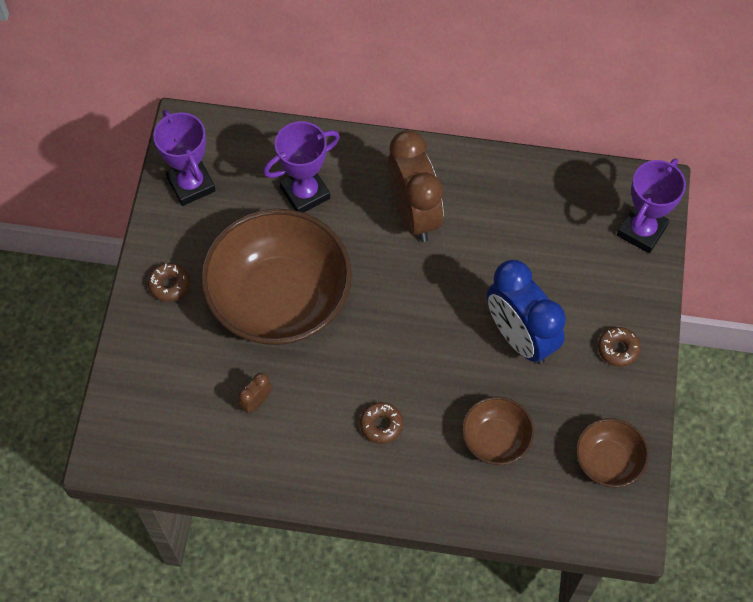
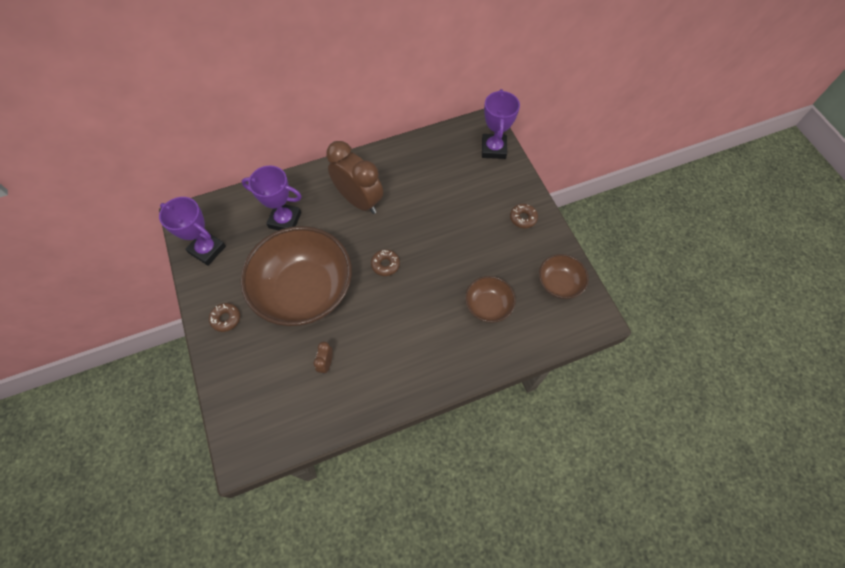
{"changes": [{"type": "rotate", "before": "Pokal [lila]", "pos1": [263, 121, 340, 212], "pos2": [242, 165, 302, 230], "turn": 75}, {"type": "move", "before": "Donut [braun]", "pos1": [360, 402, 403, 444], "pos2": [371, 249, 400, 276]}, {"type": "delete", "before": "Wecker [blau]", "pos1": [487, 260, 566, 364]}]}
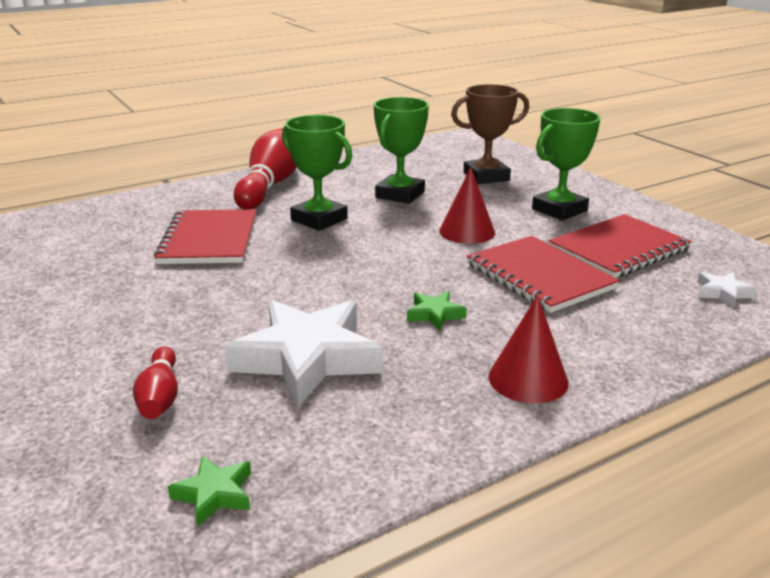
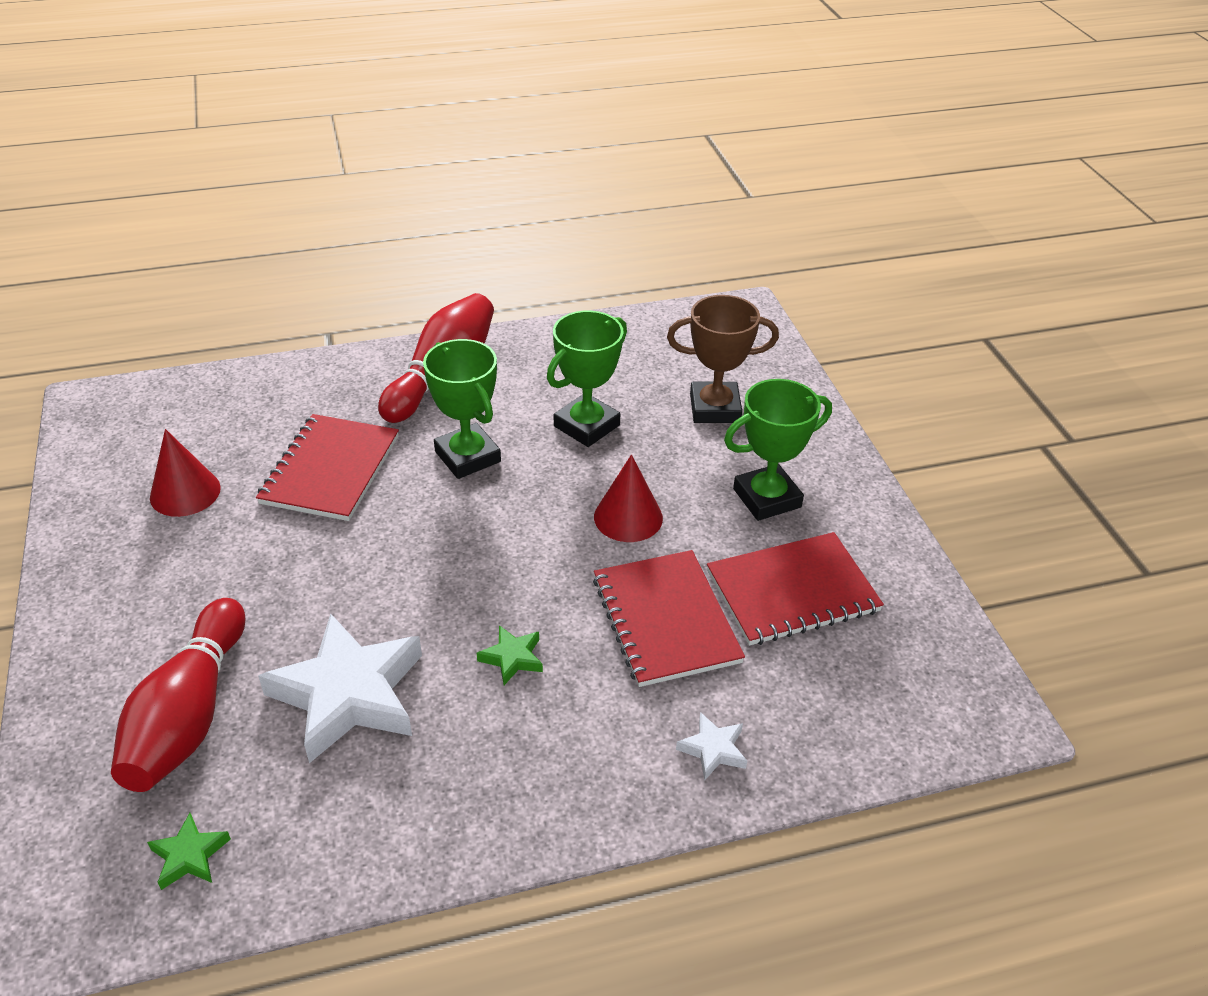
{"changes": [{"type": "resize", "before": "Bowlingkegel [rot]", "pos1": [133, 346, 178, 419], "pos2": [111, 598, 245, 792], "scale": 1.94}, {"type": "move", "before": "Kegel [rot]", "pos1": [489, 295, 569, 403], "pos2": [150, 429, 221, 517]}, {"type": "move", "before": "Stern [weiß]", "pos1": [697, 272, 758, 308], "pos2": [676, 712, 747, 781]}]}
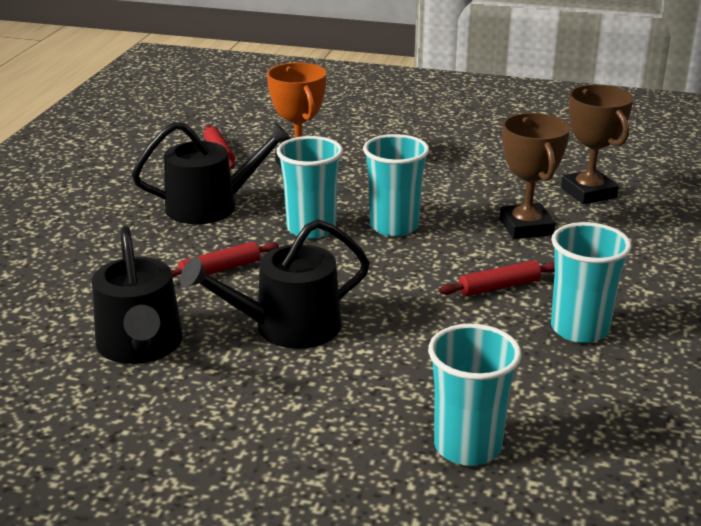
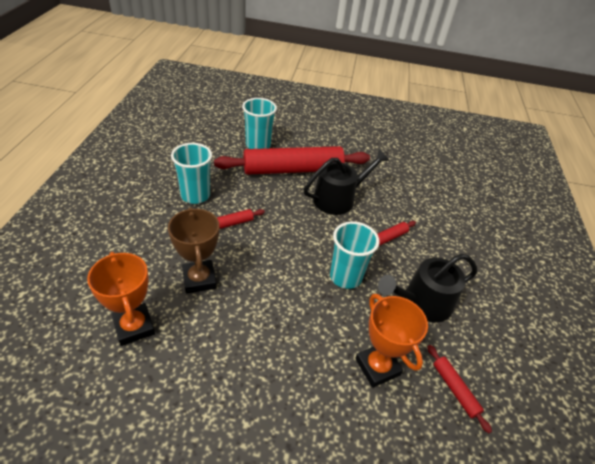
{"changes": [{"type": "delete", "before": "Gießkanne [schwarz]", "pos1": [92, 226, 183, 364]}, {"type": "delete", "before": "Becher [türkis]", "pos1": [363, 134, 429, 237]}, {"type": "recolor", "before": "Pokal [braun]", "after": "Pokal [orange]", "pos1": [561, 84, 633, 204], "pos2": [87, 252, 155, 346]}, {"type": "insert", "after": "Nudelholz [rot]", "pos2": [214, 146, 370, 175]}]}
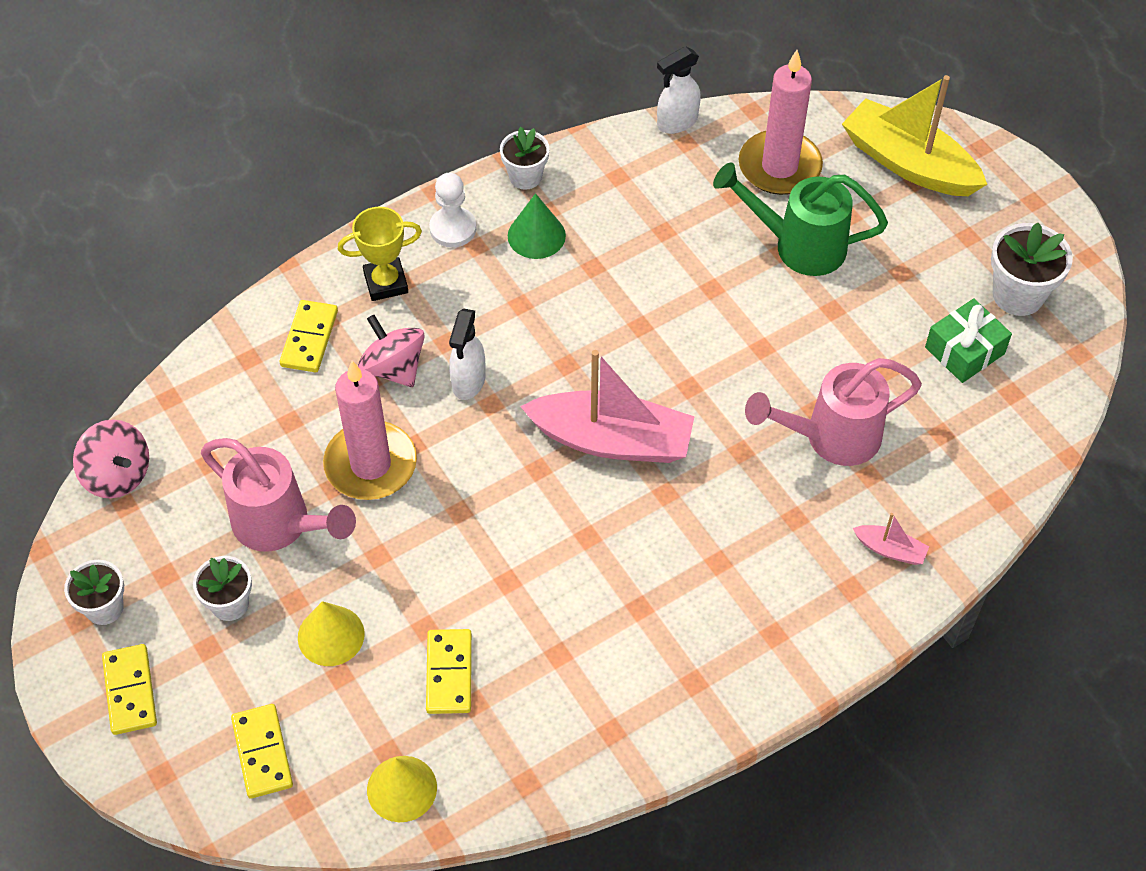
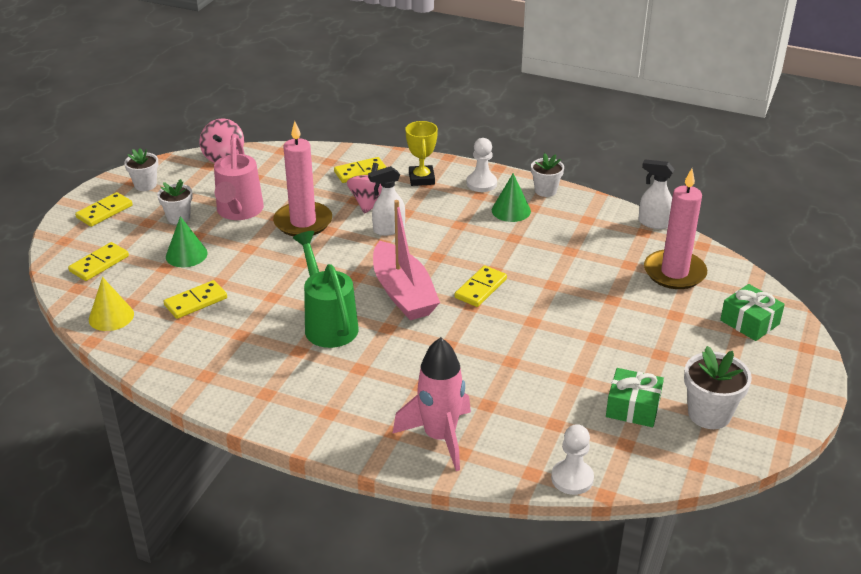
{"changes": [{"type": "recolor", "before": "Kegel [gelb]", "after": "Kegel [grün]", "pos1": [298, 601, 365, 666], "pos2": [166, 216, 208, 267]}, {"type": "rotate", "before": "Pokal [gelb]", "pos1": [338, 207, 422, 301], "pos2": [405, 121, 438, 186], "turn": 45}, {"type": "move", "before": "Gießkanne [grün]", "pos1": [713, 163, 888, 276], "pos2": [293, 231, 359, 348]}, {"type": "delete", "before": "Gießkanne [rosa]", "pos1": [745, 358, 922, 466]}, {"type": "replace", "before": "Boot [gelb]", "after": "Geschenk [grün]", "pos1": [842, 75, 987, 196], "pos2": [720, 284, 785, 341]}, {"type": "replace", "before": "Boot [rosa]", "after": "Rakete [rosa]", "pos1": [853, 513, 929, 565], "pos2": [393, 337, 471, 471]}, {"type": "insert", "after": "Dominostein [gelb]", "pos2": [455, 265, 507, 307]}, {"type": "insert", "after": "Bauer [weiß]", "pos2": [551, 424, 594, 495]}]}
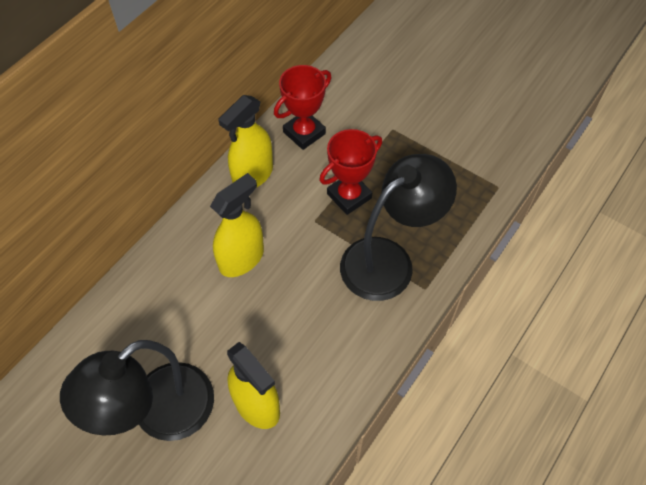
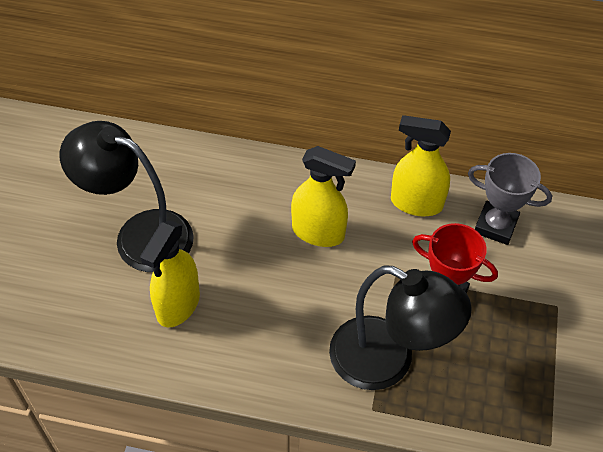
{"changes": [{"type": "recolor", "before": "Pokal [rot]", "after": "Pokal [grau]", "pos1": [274, 65, 332, 150], "pos2": [468, 153, 552, 245]}]}
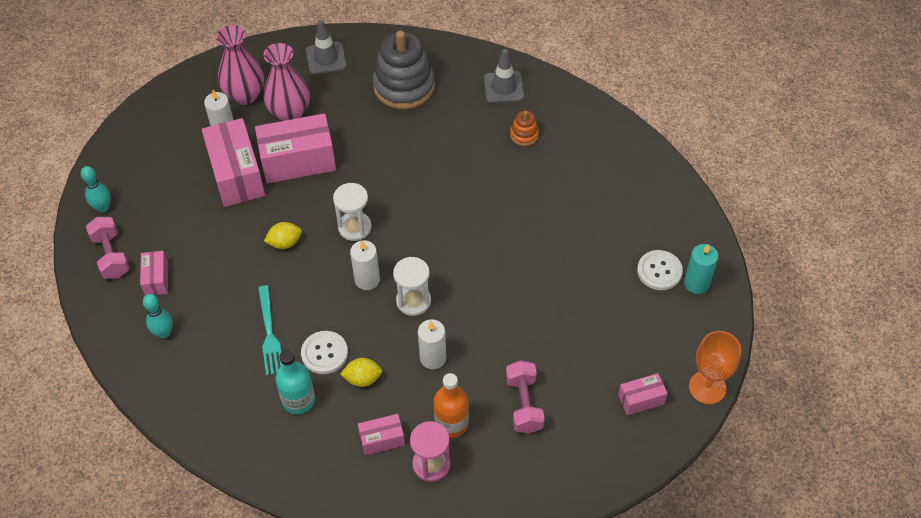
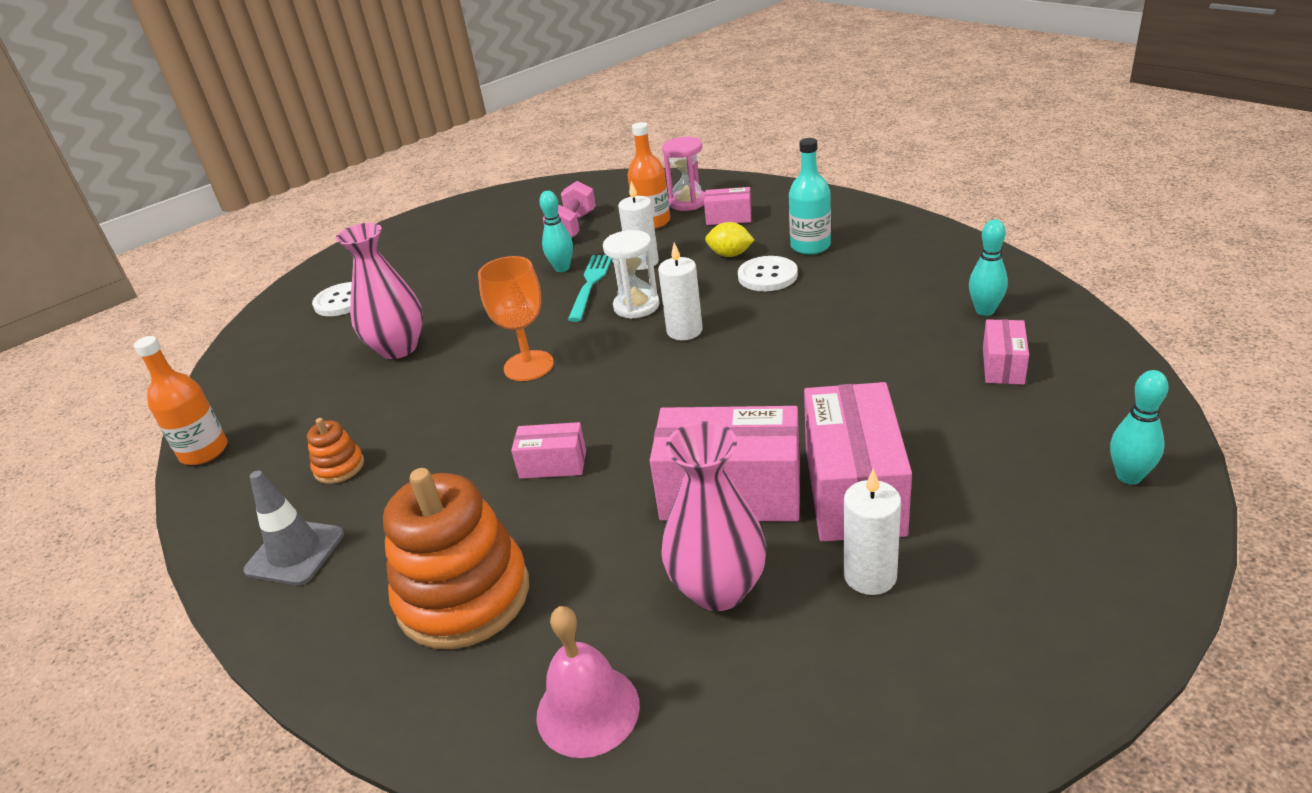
{"changes": [{"type": "delete", "before": "Hantel [rosa]", "pos1": [86, 217, 130, 279]}, {"type": "move", "before": "Vase [rosa]", "pos1": [216, 25, 264, 105], "pos2": [335, 223, 423, 359]}, {"type": "move", "before": "Gabel [türkis]", "pos1": [258, 285, 283, 375], "pos2": [568, 255, 612, 322]}, {"type": "delete", "before": "Zitrone [gelb]", "pos1": [264, 222, 302, 249]}, {"type": "replace", "before": "Leitkegel [grau]", "after": "Glocke [rosa]", "pos1": [306, 20, 347, 74], "pos2": [536, 606, 640, 758]}, {"type": "delete", "before": "Sanduhr [weiß]", "pos1": [333, 183, 372, 241]}, {"type": "recolor", "before": "Stapelspielzeug [grau]", "after": "Stapelspielzeug [orange]", "pos1": [373, 31, 435, 109], "pos2": [383, 468, 529, 649]}, {"type": "move", "before": "Schachtel [rosa]", "pos1": [618, 373, 668, 415], "pos2": [511, 422, 586, 479]}, {"type": "delete", "before": "Kerze [türkis]", "pos1": [684, 244, 718, 294]}, {"type": "move", "before": "Kelch [orange]", "pos1": [689, 331, 741, 404], "pos2": [478, 256, 554, 381]}, {"type": "insert", "after": "Flasche [orange]", "pos2": [134, 336, 227, 465]}, {"type": "insert", "after": "Bowlingkegel [türkis]", "pos2": [539, 191, 573, 272]}]}
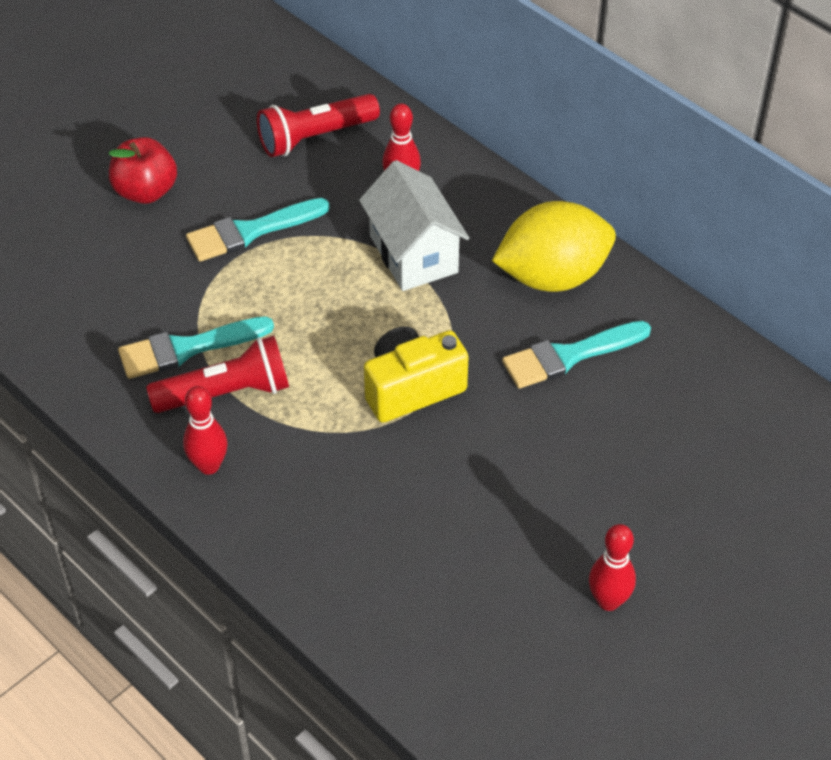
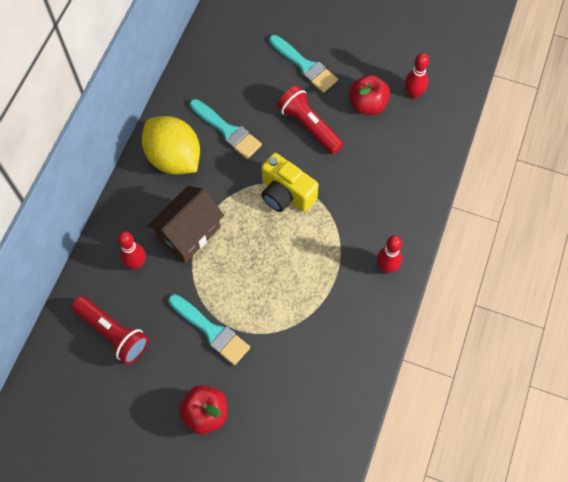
{"changes": [{"type": "move", "before": "Pinsel [türkis]", "pos1": [118, 316, 274, 379], "pos2": [269, 35, 338, 93]}, {"type": "move", "before": "Taschenlampe [rot]", "pos1": [146, 336, 289, 413], "pos2": [277, 86, 344, 154]}, {"type": "recolor", "before": "Haus [weiß]", "after": "Haus [braun]", "pos1": [359, 160, 469, 291], "pos2": [147, 186, 224, 263]}, {"type": "move", "before": "Bowlingkegel [rot]", "pos1": [589, 524, 636, 611], "pos2": [405, 53, 429, 99]}, {"type": "insert", "after": "Apfel [rot]", "pos2": [349, 75, 390, 115]}]}
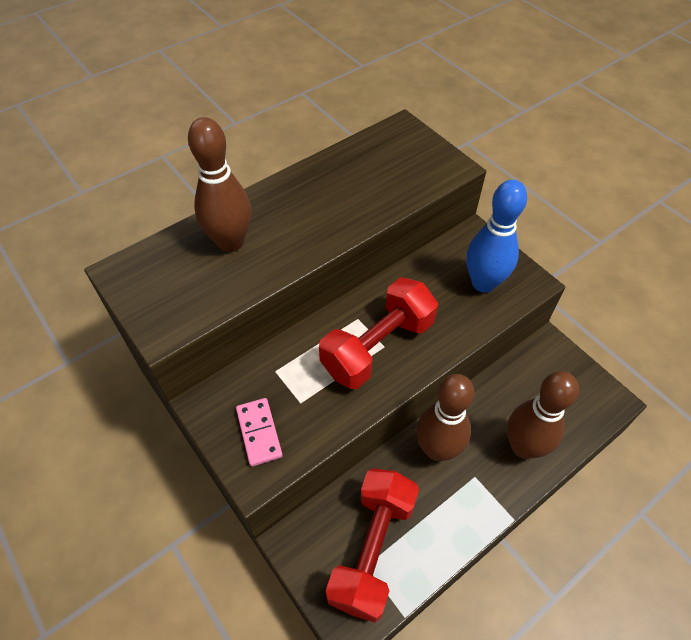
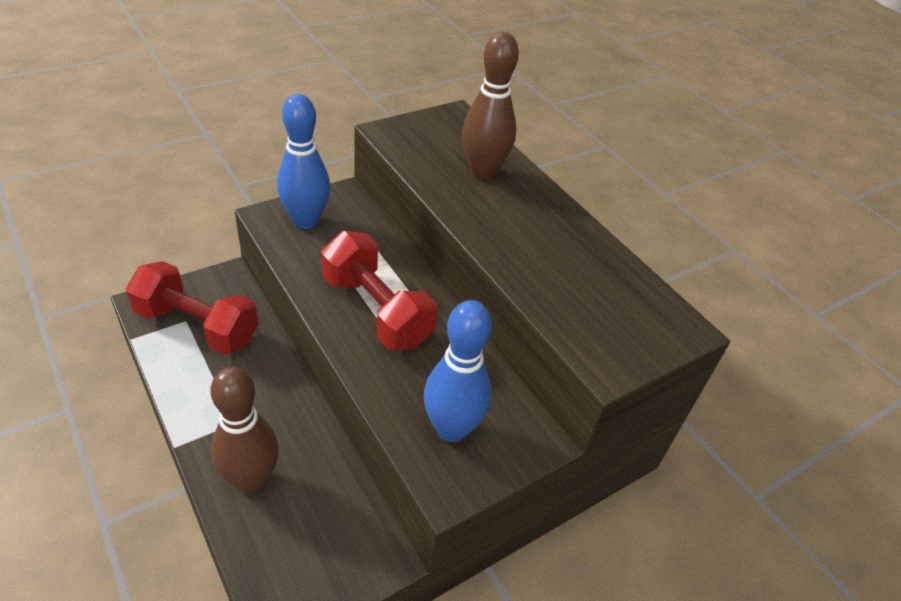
{"changes": [{"type": "replace", "before": "Dominostein [rosa]", "after": "Bowlingkegel [blau]", "pos1": [236, 398, 283, 466], "pos2": [277, 94, 330, 229]}, {"type": "delete", "before": "Bowlingkegel [braun]", "pos1": [416, 374, 474, 461]}]}
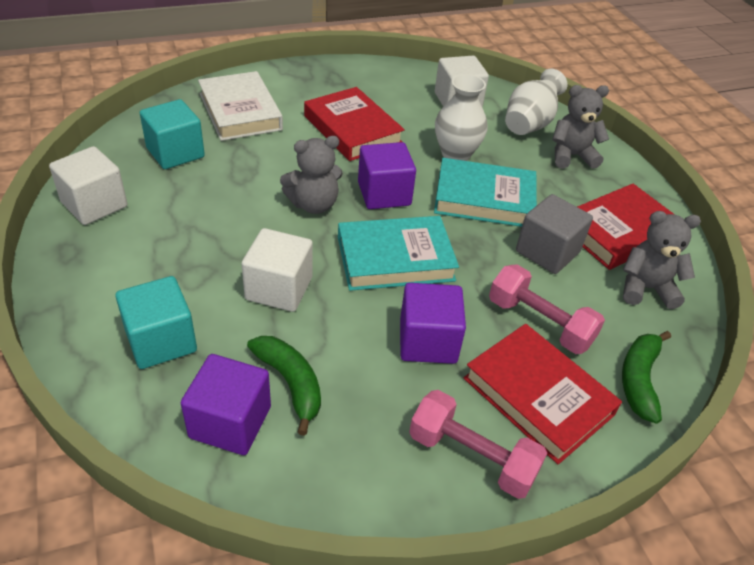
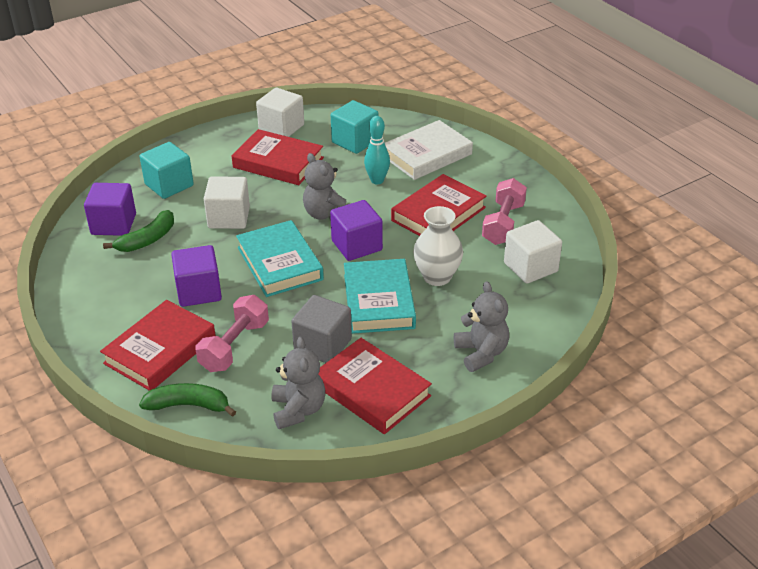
{"changes": [{"type": "move", "before": "Hantel [rosa]", "pos1": [409, 390, 547, 499], "pos2": [482, 178, 527, 245]}, {"type": "delete", "before": "Vase [weiß]", "pos1": [505, 69, 567, 135]}, {"type": "insert", "after": "Buch [rot]", "pos2": [232, 129, 324, 185]}, {"type": "insert", "after": "Bowlingkegel [türkis]", "pos2": [364, 116, 390, 184]}]}
